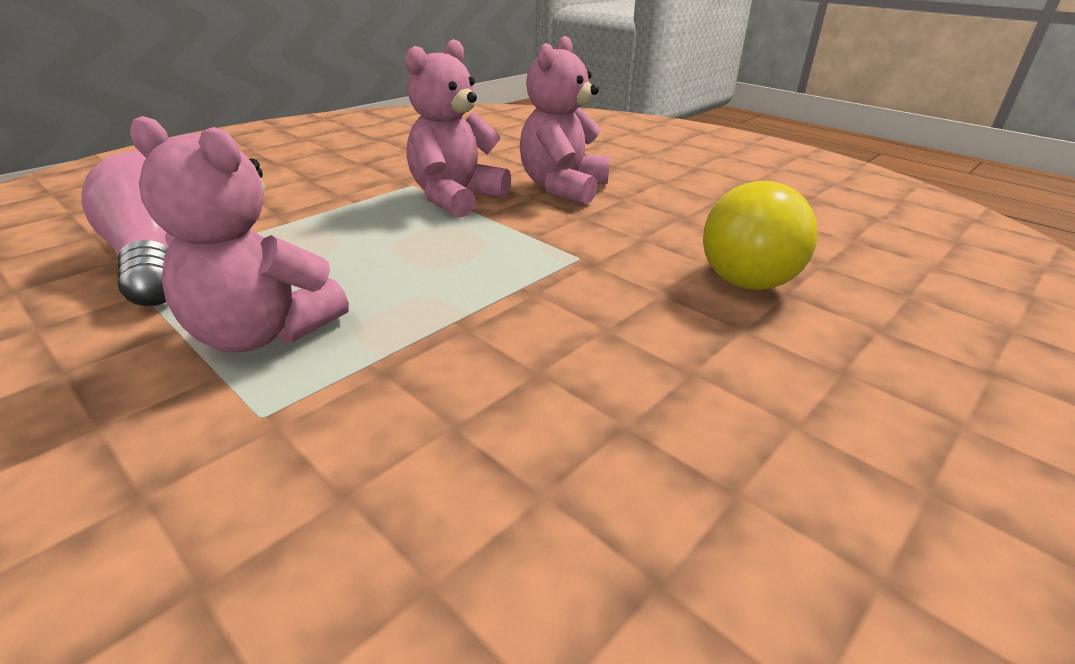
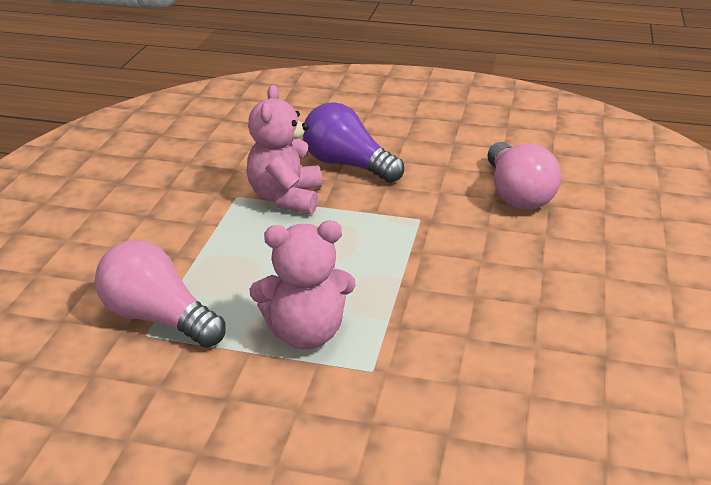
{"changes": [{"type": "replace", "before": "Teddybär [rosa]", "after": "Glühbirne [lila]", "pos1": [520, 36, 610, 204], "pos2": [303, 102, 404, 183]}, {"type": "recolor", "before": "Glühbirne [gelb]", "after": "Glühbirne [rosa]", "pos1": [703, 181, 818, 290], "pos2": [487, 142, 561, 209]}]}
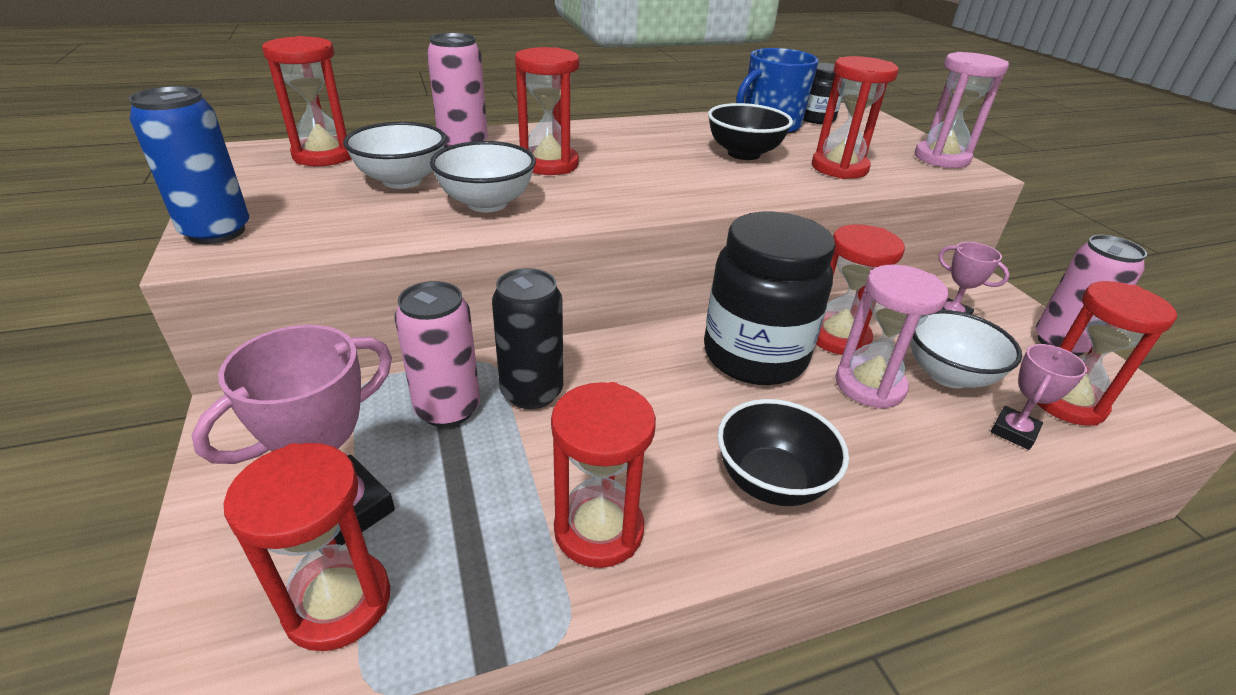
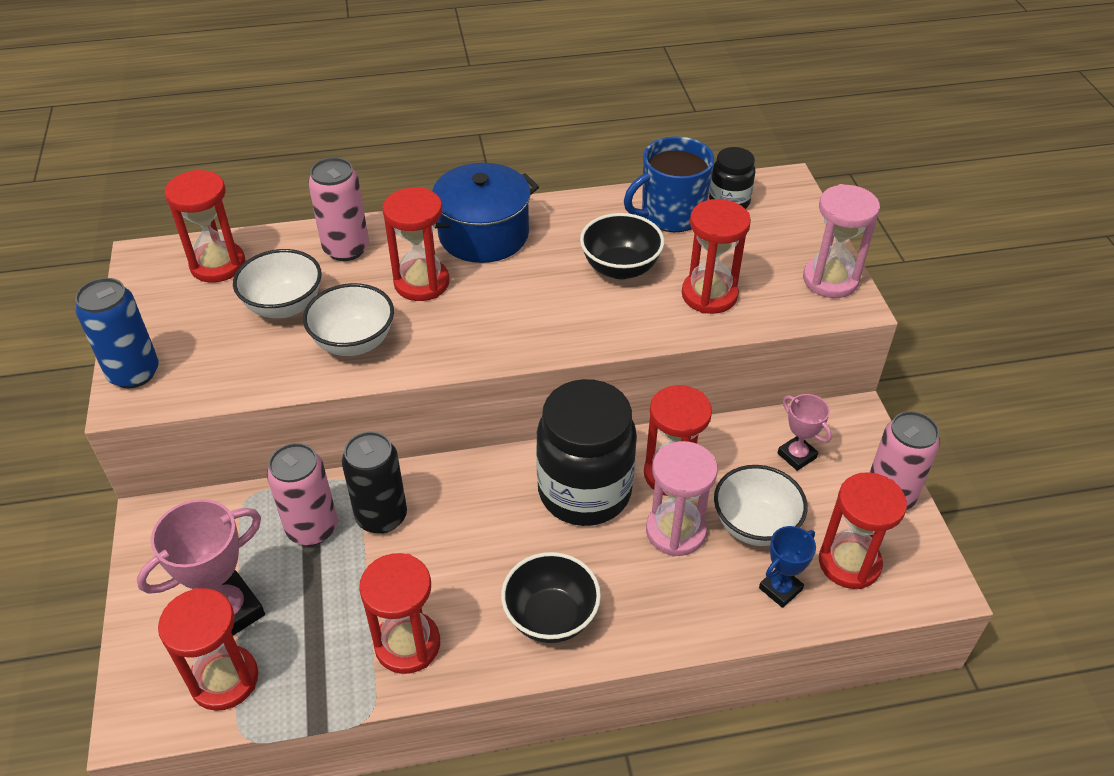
{"changes": [{"type": "recolor", "before": "Pokal [rosa]", "after": "Pokal [blau]", "pos1": [991, 344, 1087, 450], "pos2": [759, 526, 816, 608]}, {"type": "insert", "after": "Kochtopf [blau]", "pos2": [432, 163, 539, 263]}]}
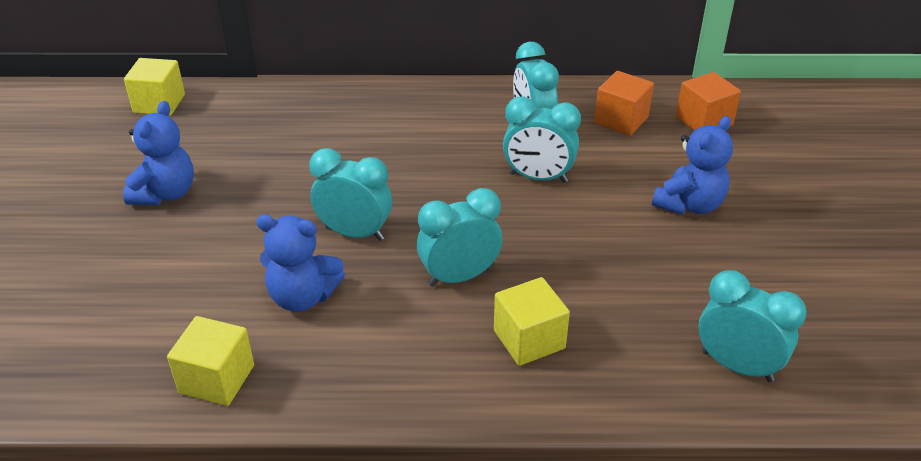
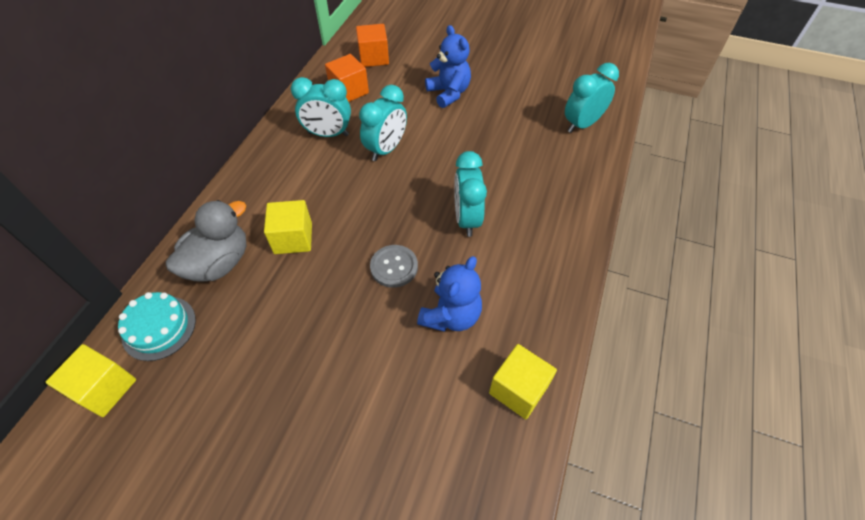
{"changes": [{"type": "delete", "before": "Teddybär [blau]", "pos1": [123, 101, 194, 205]}, {"type": "replace", "before": "Wecker [türkis]", "after": "Knopf [grau]", "pos1": [309, 148, 392, 241], "pos2": [370, 245, 418, 288]}, {"type": "move", "before": "Kubus [gelb]", "pos1": [494, 277, 570, 366], "pos2": [264, 200, 312, 254]}, {"type": "insert", "after": "Kuchen [türkis]", "pos2": [118, 292, 196, 361]}, {"type": "insert", "after": "Ente [grau]", "pos2": [166, 200, 247, 282]}]}
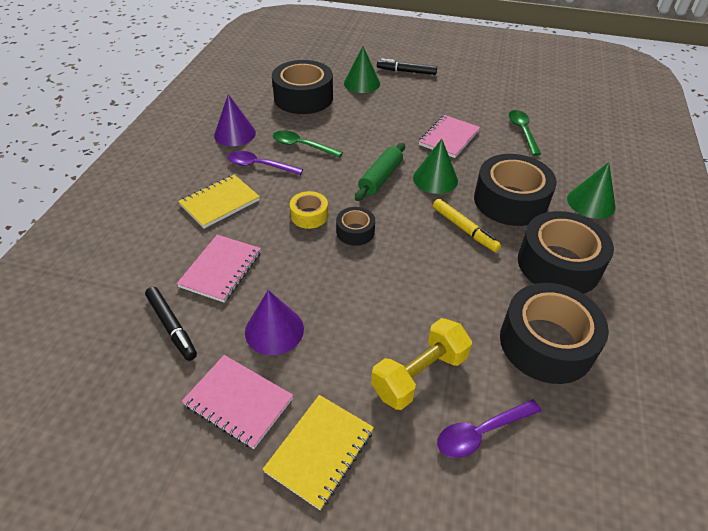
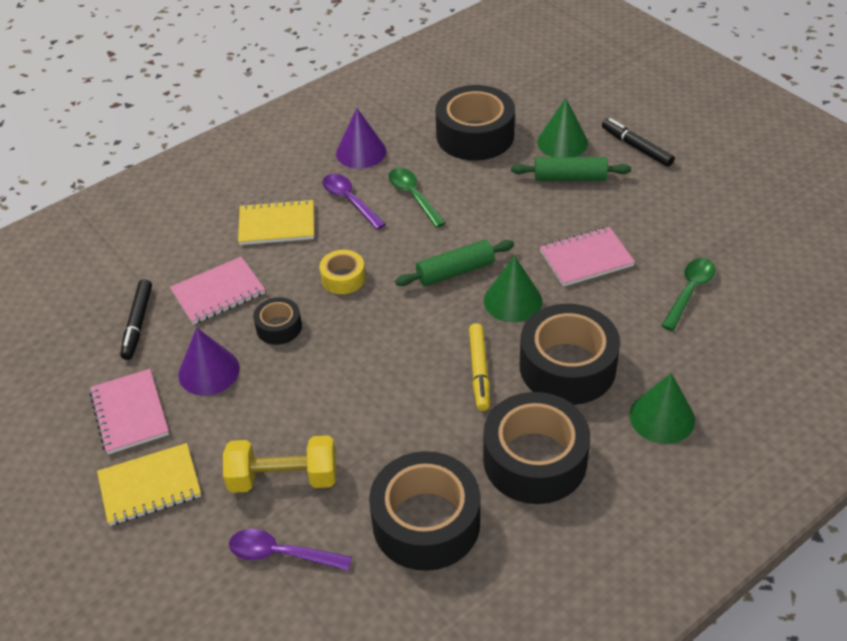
{"changes": [{"type": "move", "before": "Klebeband [schwarz]", "pos1": [336, 207, 375, 246], "pos2": [253, 297, 302, 345]}, {"type": "insert", "after": "Nudelholz [grün]", "pos2": [511, 157, 631, 181]}]}
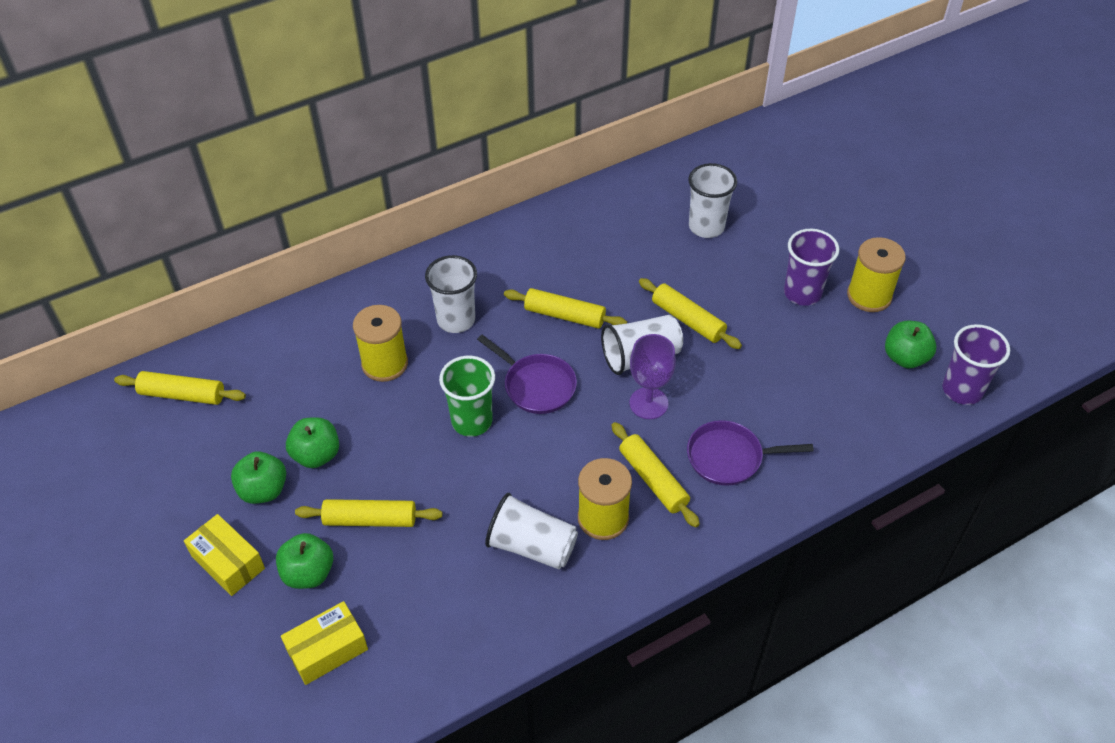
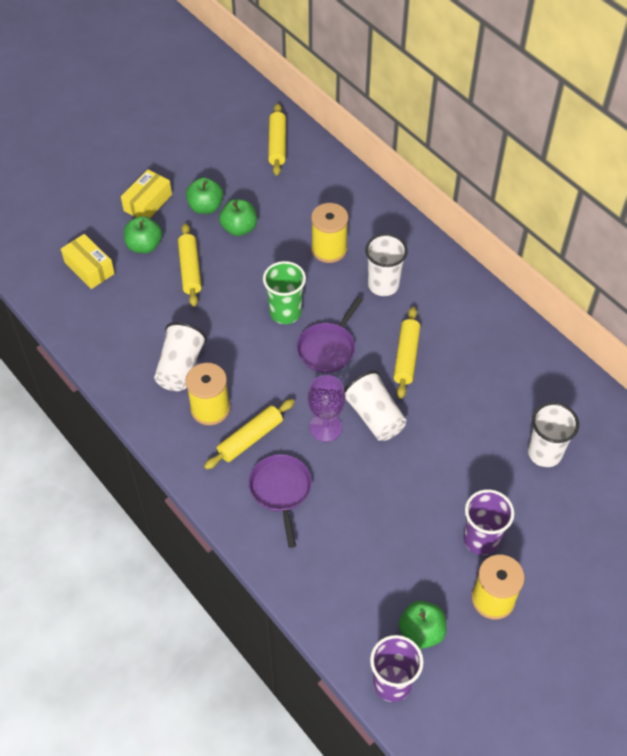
{"changes": [{"type": "delete", "before": "Nudelholz [gelb]", "pos1": [639, 278, 742, 349]}]}
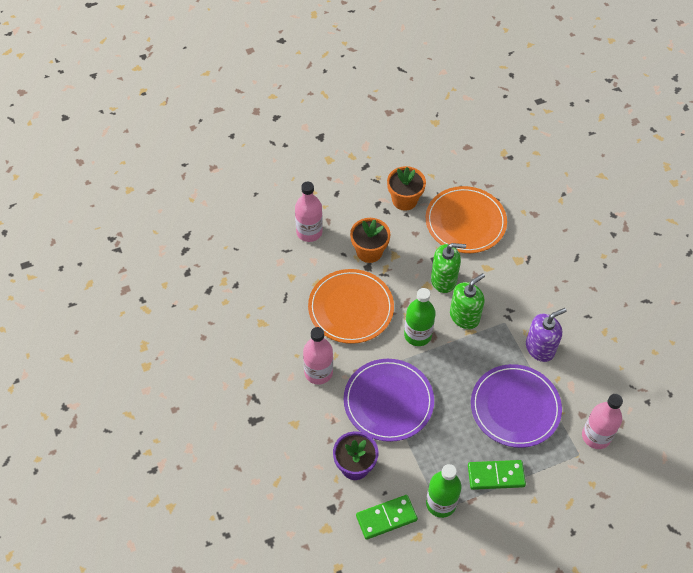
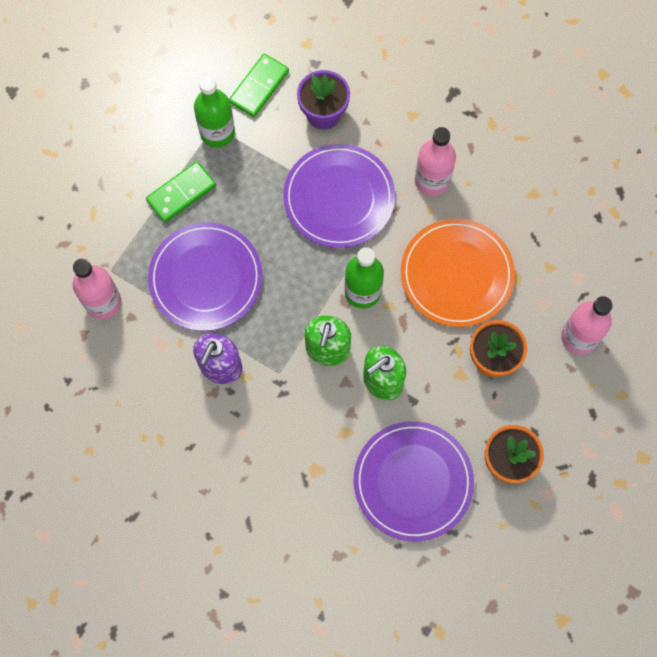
{"changes": [{"type": "recolor", "before": "Teller [orange]", "after": "Teller [lila]", "pos1": [426, 186, 507, 253], "pos2": [354, 421, 474, 541]}]}
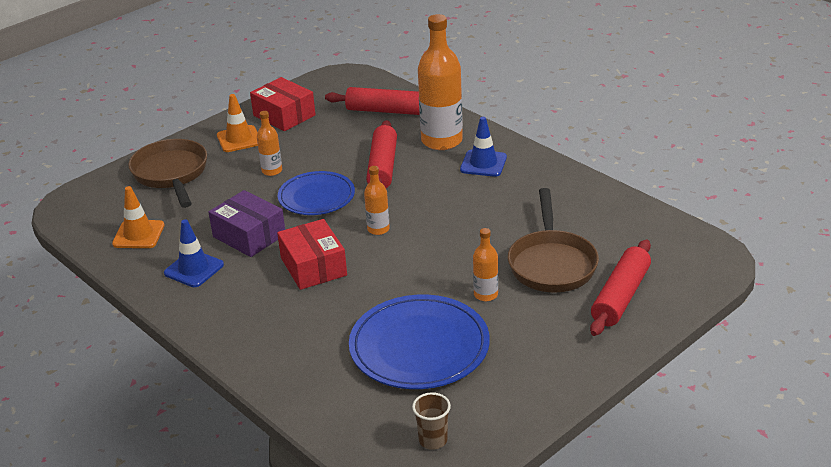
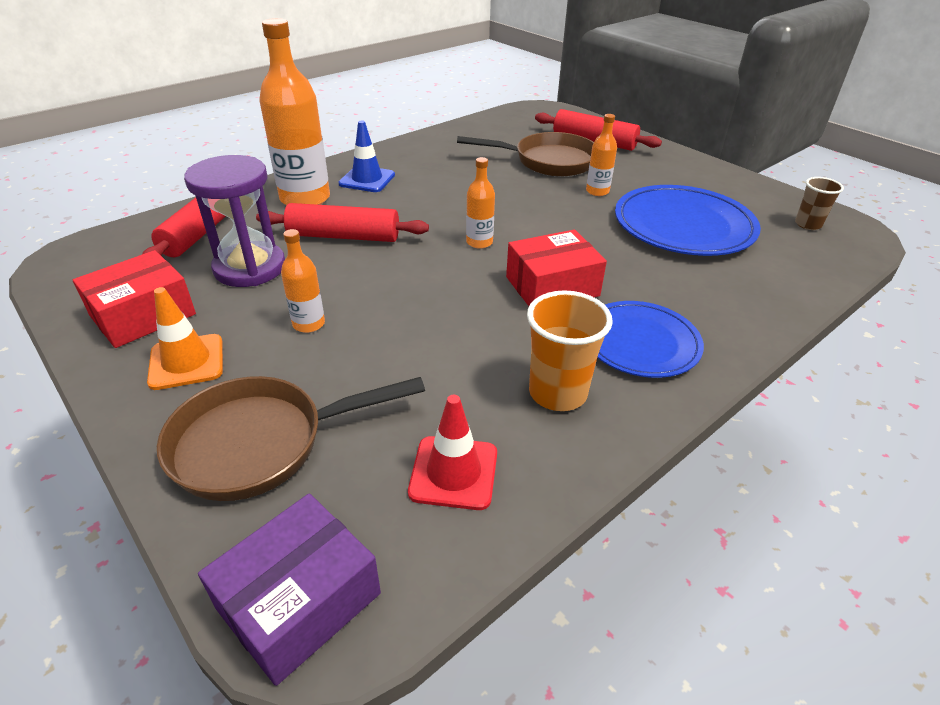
{"changes": [{"type": "recolor", "before": "Leitkegel [orange]", "after": "Leitkegel [rot]", "pos1": [112, 186, 164, 248], "pos2": [408, 395, 497, 510]}, {"type": "replace", "before": "Leitkegel [blau]", "after": "Becher [orange]", "pos1": [164, 219, 224, 287], "pos2": [527, 290, 613, 411]}, {"type": "move", "before": "Schachtel [lila]", "pos1": [209, 190, 285, 257], "pos2": [198, 493, 381, 686]}, {"type": "move", "before": "Teller [blau]", "pos1": [278, 171, 355, 215], "pos2": [597, 301, 704, 378]}, {"type": "insert", "after": "Sanduhr [lila]", "pos2": [184, 155, 285, 287]}]}
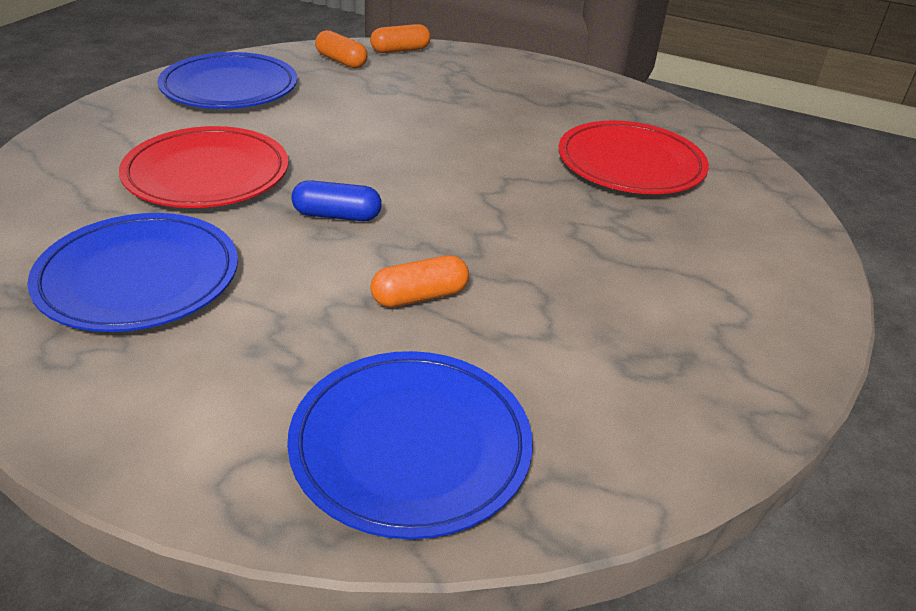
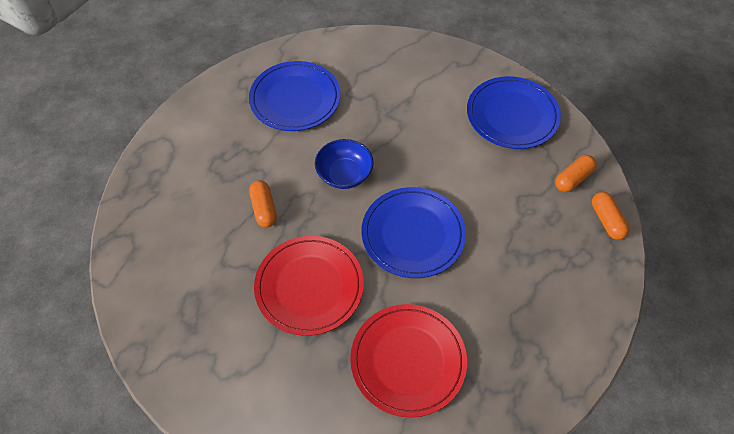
{"changes": [{"type": "move", "before": "Teller [rot]", "pos1": [119, 126, 288, 208], "pos2": [254, 236, 364, 336]}, {"type": "move", "before": "Teller [blau]", "pos1": [287, 351, 533, 539], "pos2": [362, 187, 466, 278]}, {"type": "replace", "before": "Kapsel [blau]", "after": "Schüssel [blau]", "pos1": [291, 180, 382, 221], "pos2": [315, 139, 374, 189]}]}
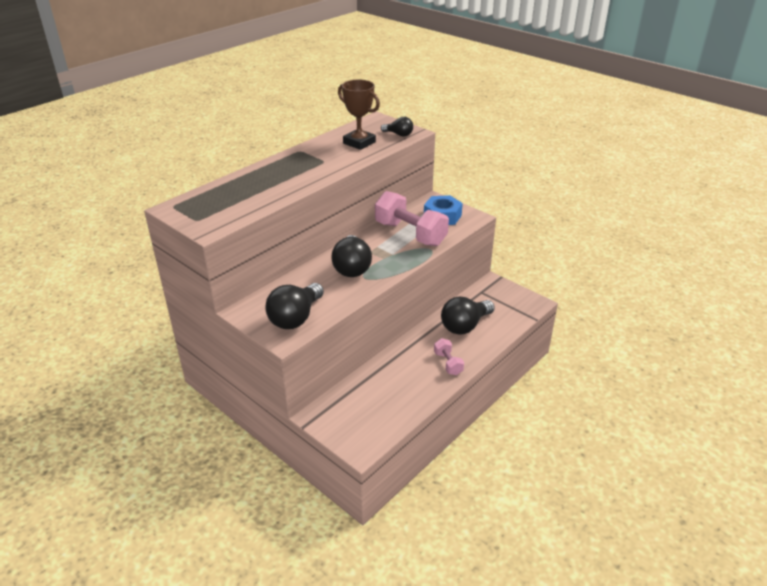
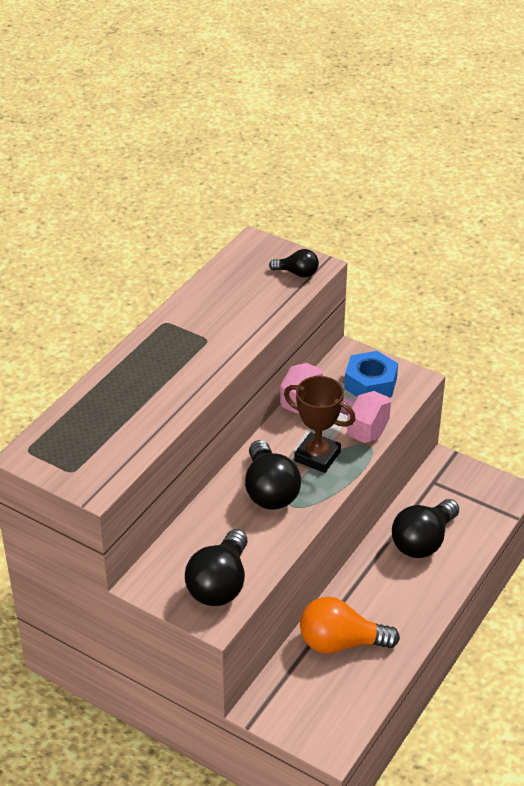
{"changes": [{"type": "move", "before": "Pokal [braun]", "pos1": [338, 80, 380, 150], "pos2": [284, 376, 356, 473]}, {"type": "delete", "before": "Hantel [rosa]", "pos1": [434, 338, 464, 375]}, {"type": "insert", "after": "Glühbirne [orange]", "pos2": [300, 597, 400, 654]}]}
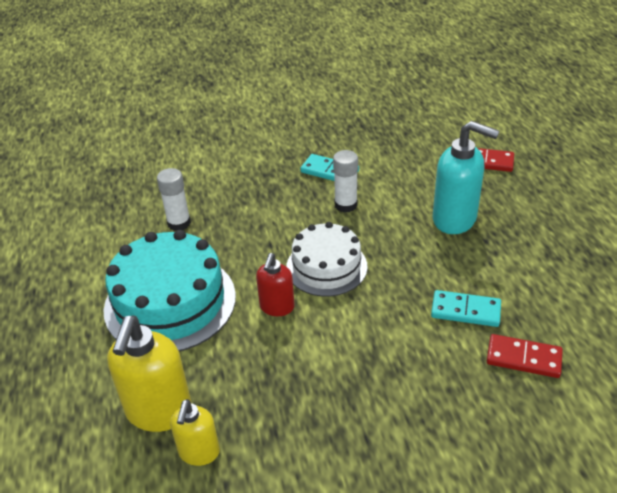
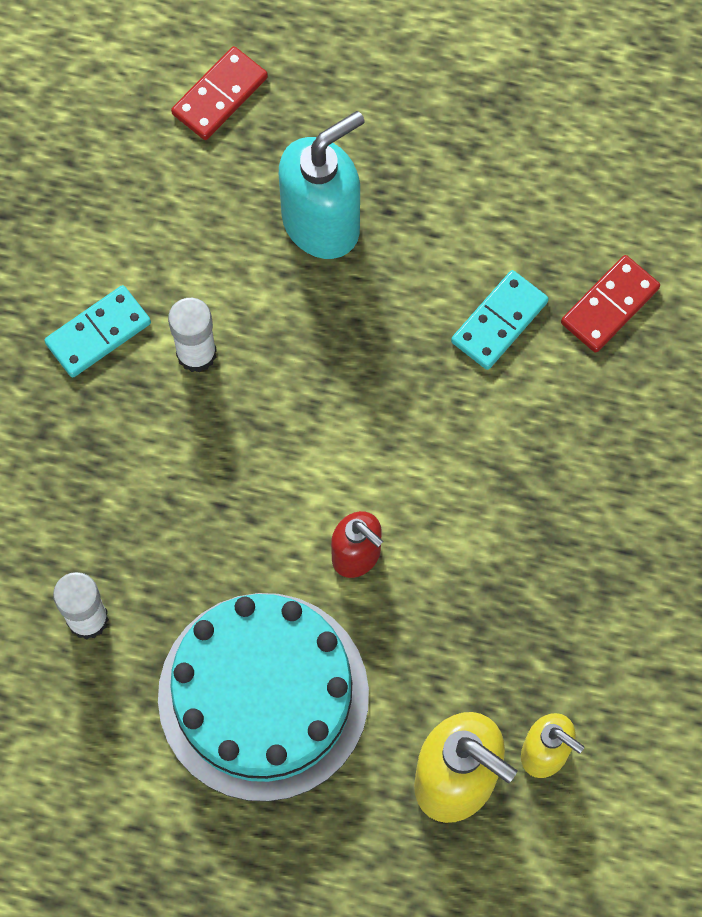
{"changes": [{"type": "delete", "before": "Kuchen [weiß]", "pos1": [286, 222, 367, 297]}]}
